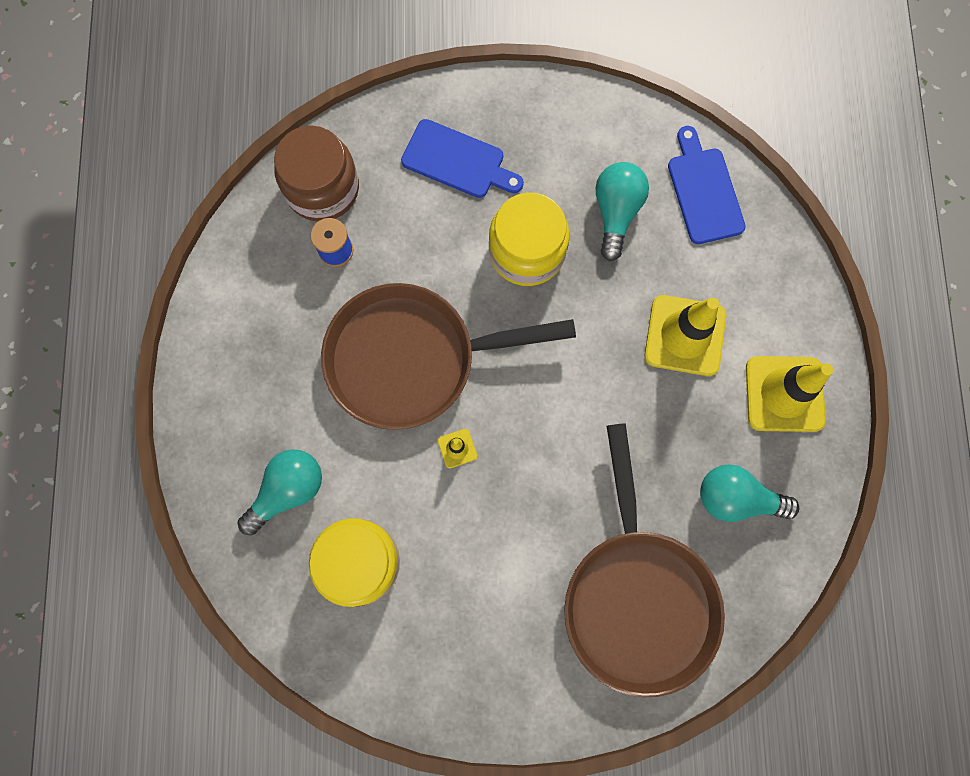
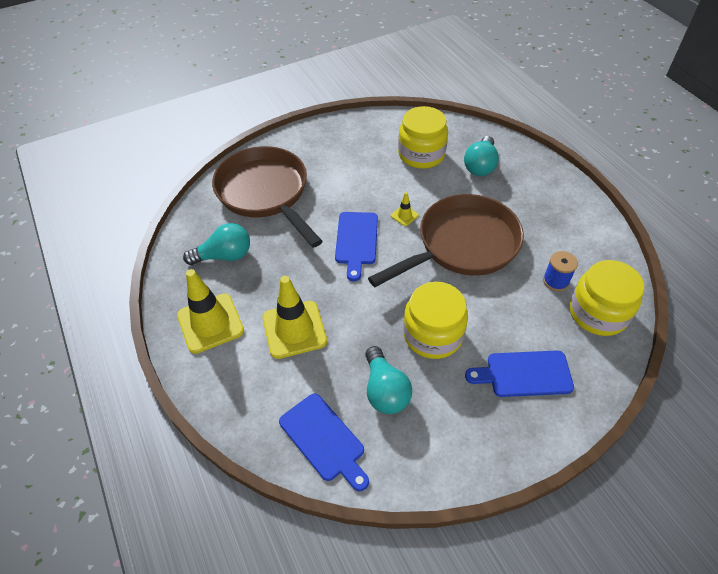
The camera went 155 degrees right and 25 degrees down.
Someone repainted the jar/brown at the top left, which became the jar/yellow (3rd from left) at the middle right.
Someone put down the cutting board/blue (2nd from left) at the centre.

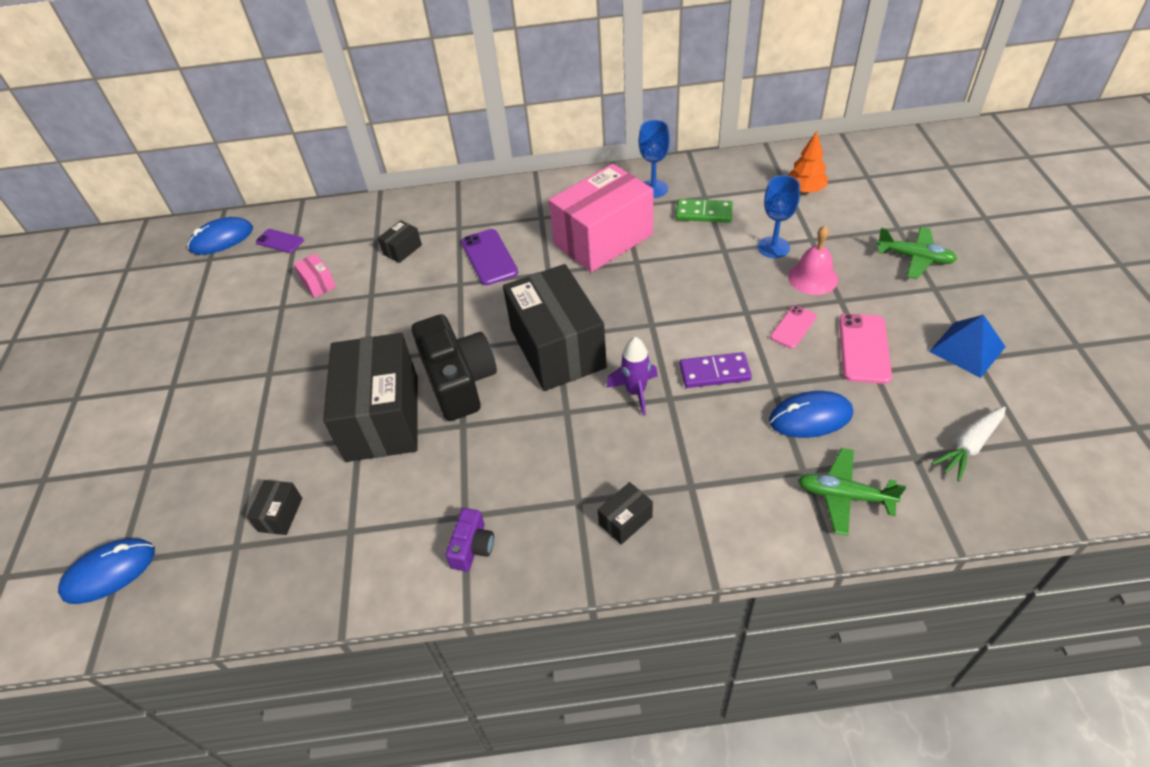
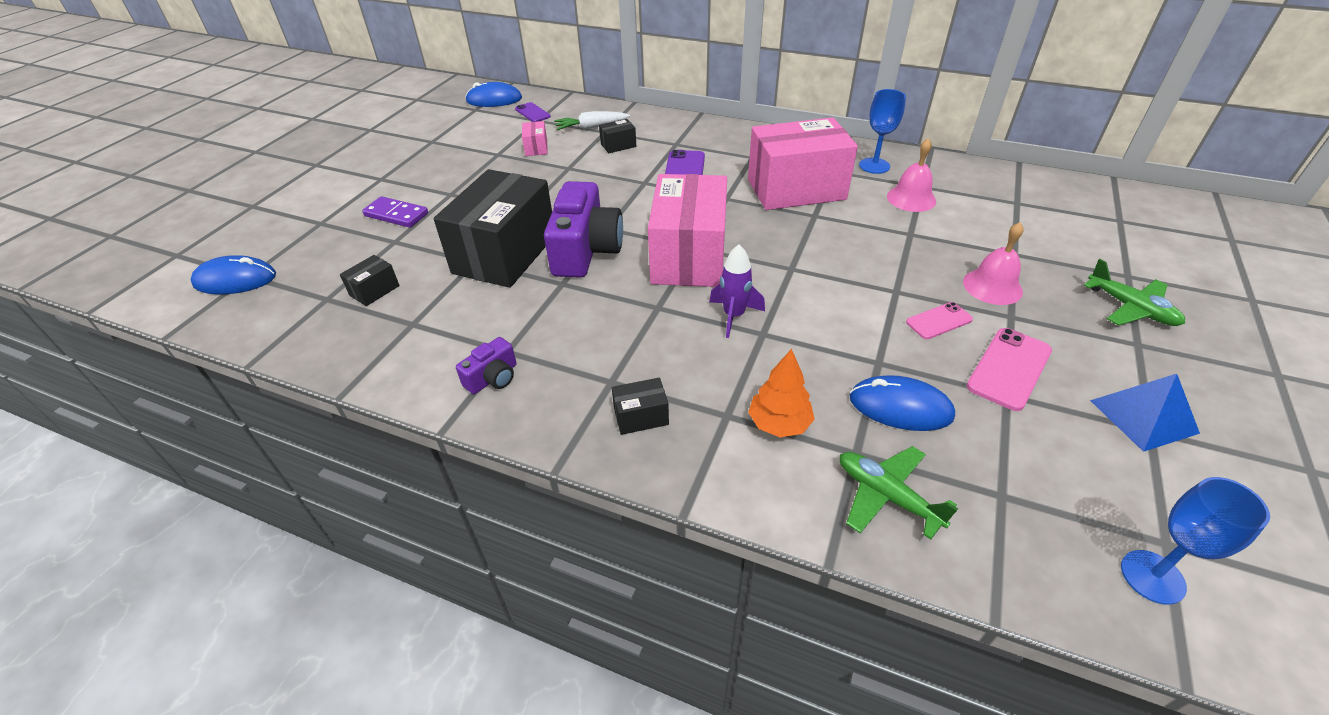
The camera went 25 degrees right and 5 degrees down.
Someone repainted the camera/black at the centre, which became the camera/purple (2nd from left) at the top centre.
Someone repainted the box/black (4th from left) at the centre, which became the box/pink (2nd from left) at the top centre.
Someone swapped the domino/green at the top centre for the bell/pink (1st from left) at the top right.
Someone carried the domino/purple from the centre to the top left.
Someone carried the goblet/blue (2nd from left) from the top right to the bottom right.
Someone carried the tree/orange from the top right to the centre.
Someone carried the carrot/white from the middle right to the top centre.

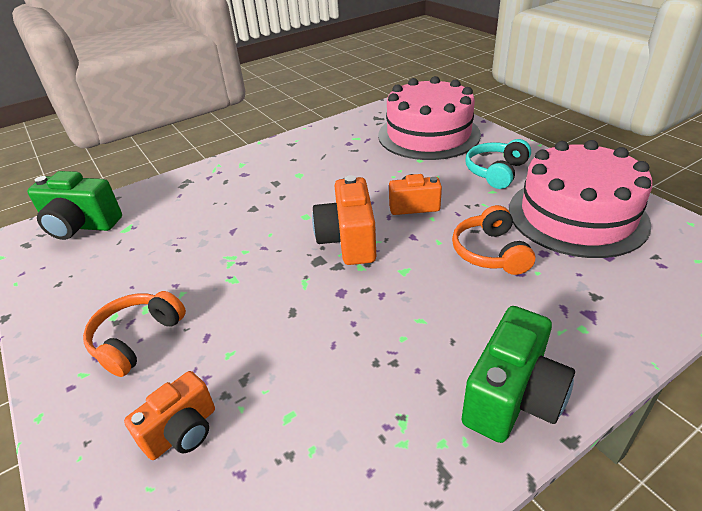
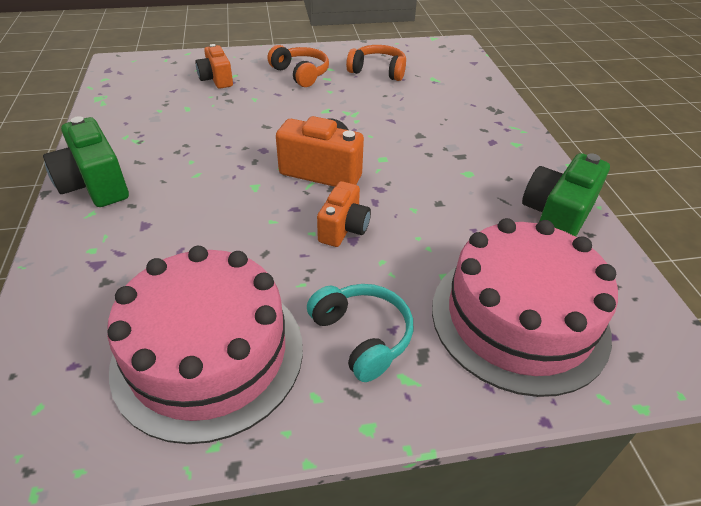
The camera went 110 degrees right and 5 degrees up.
Someone carried the camera/green (1st from left in the first image) from the middle left to the middle right.
Someone carried the headphones/orange (2nd from left) from the middle right to the top centre.

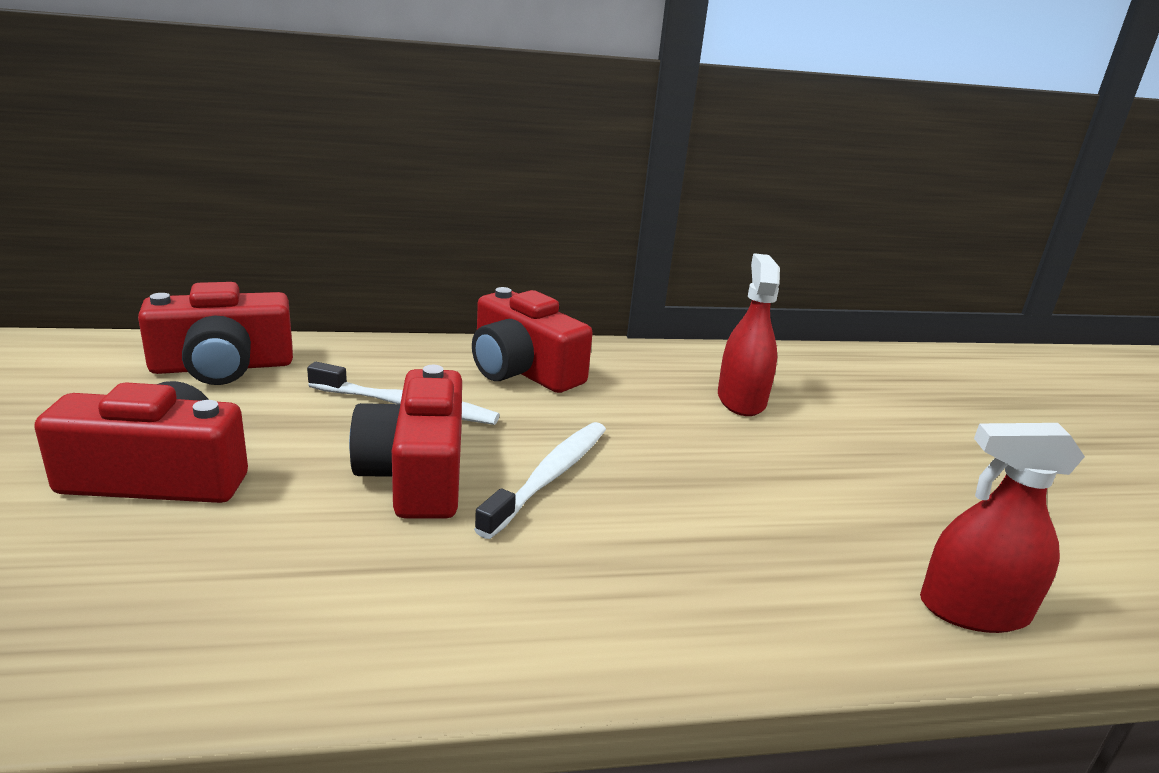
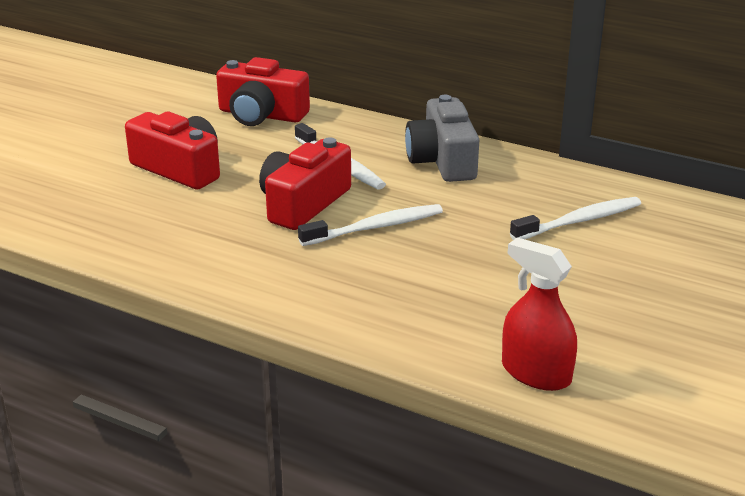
The camera went 40 degrees right and 5 degrees up.
Someone repainted the camera/red (4th from left) at the centre, which became the camera/grey at the top centre.
Someone swapped the spray bottle/red (1st from left) at the centre for the toothbrush/white (3rd from left) at the middle right.

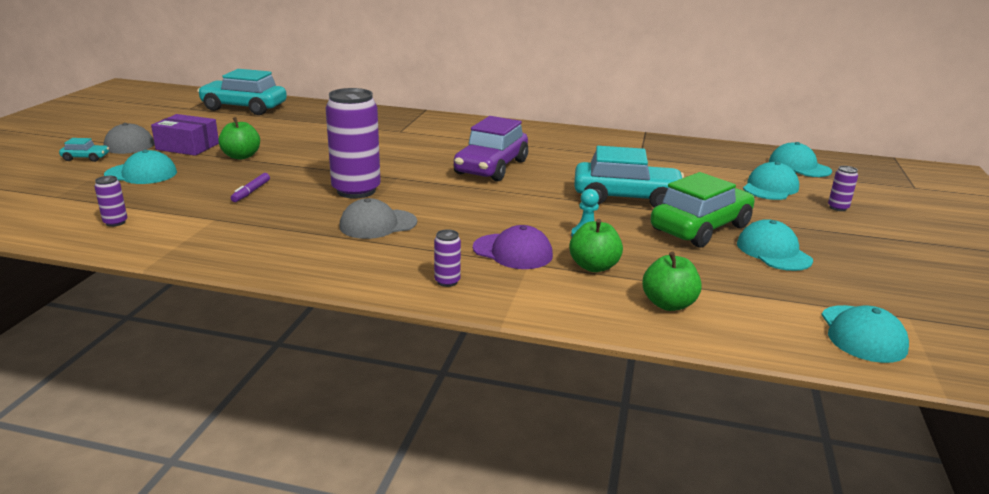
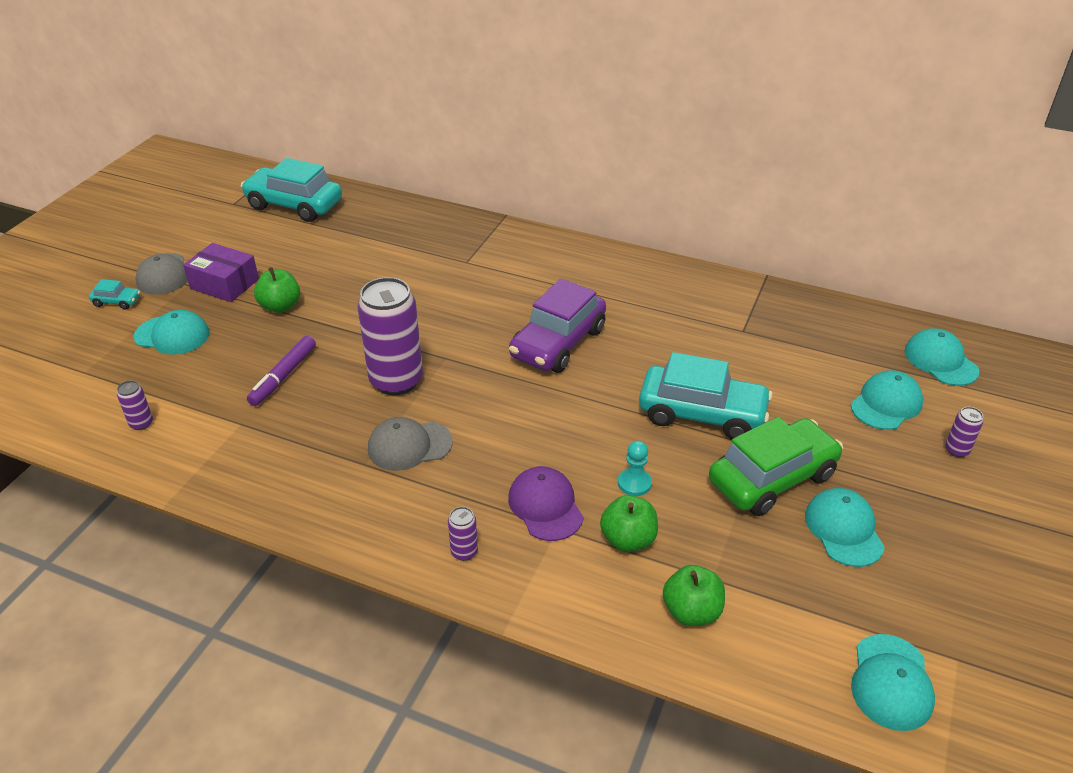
The camera went 10 degrees right and 15 degrees up.
Someone scaled the marker/purple at the middle left by 1.50.
Someone rotated the cap/purple at the centre by 150 degrees counterclockwise.

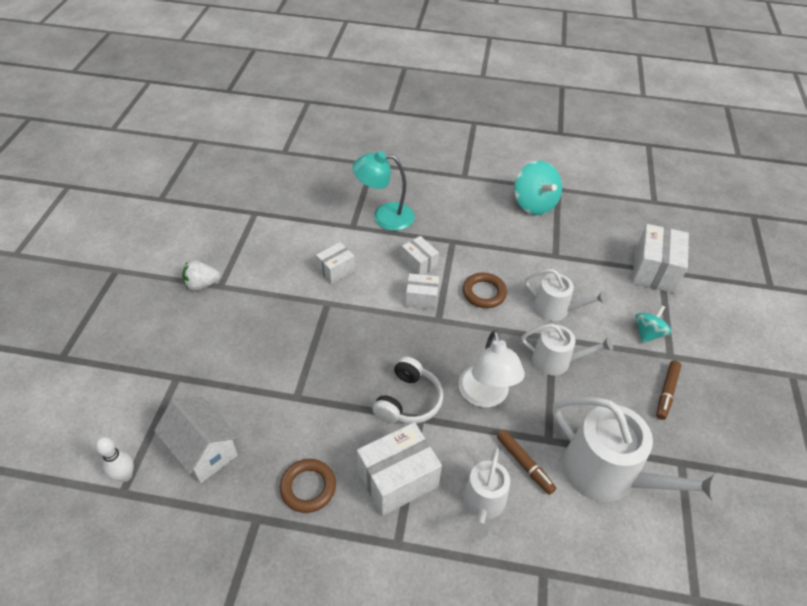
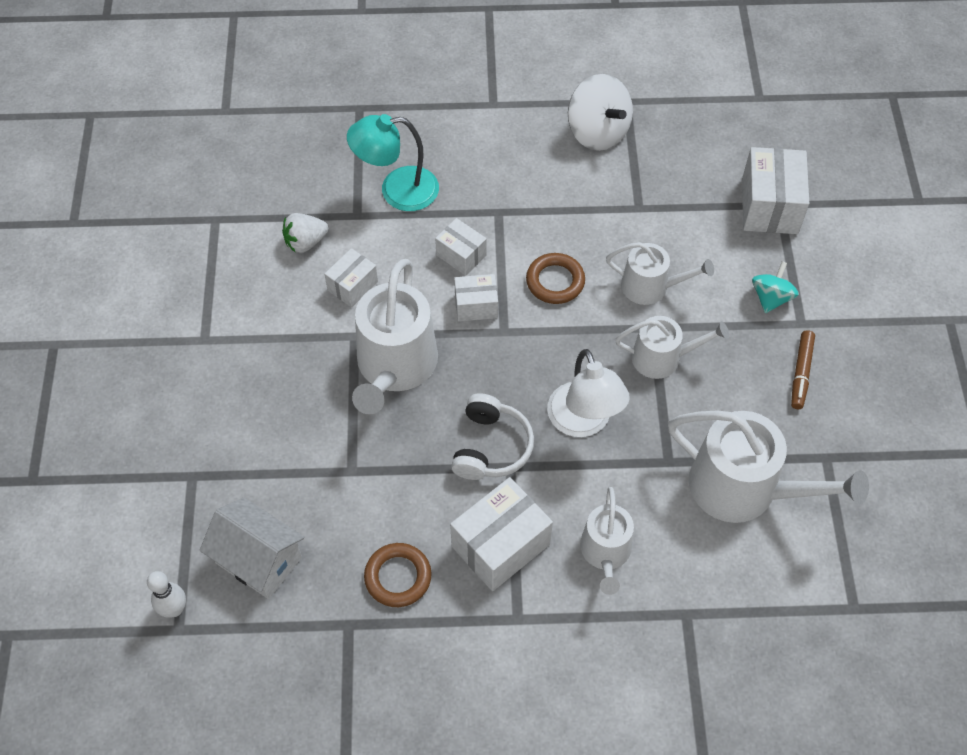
The camera went 10 degrees left and 10 degrees up.
Someone carried the strawberry/white from the middle left to the top left.
Someone took away the marker/brown (1st from left) at the bottom centre.
Someone repainted the spinning top/turquoise (1st from left) at the top right, which became the spinning top/white at the top centre.
Someone put down the watering can/white (1st from left) at the centre.

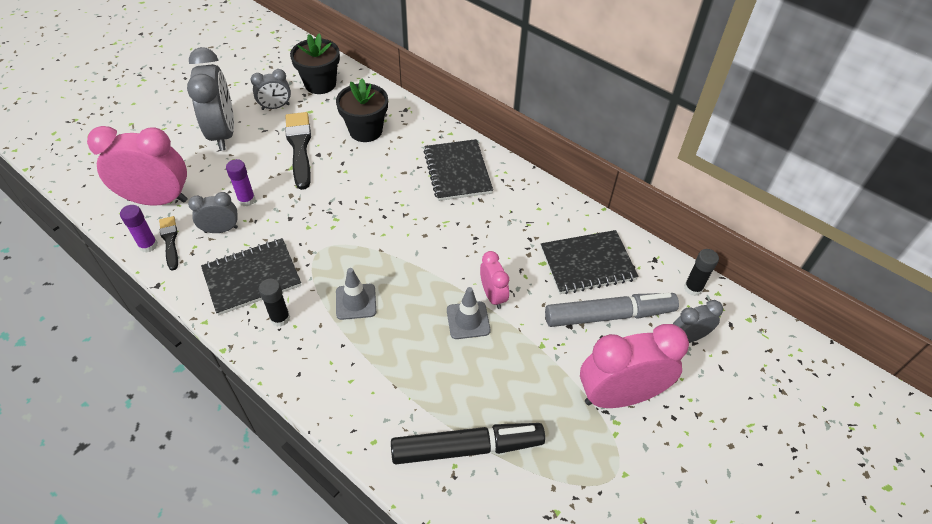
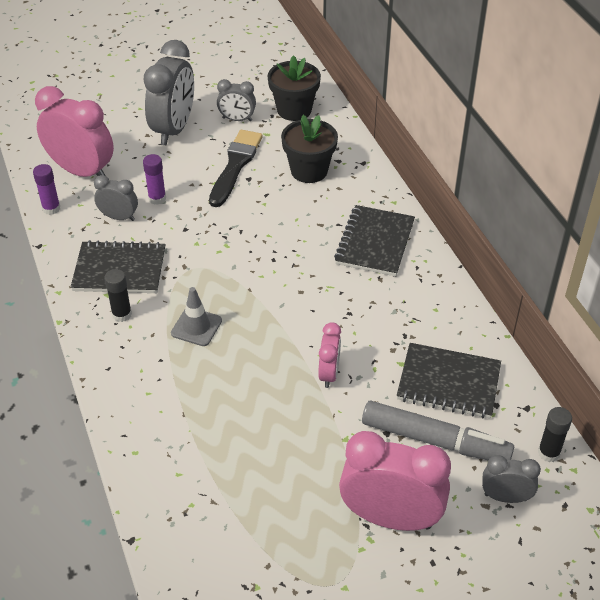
The camera went 30 degrees right and 5 degrees down.
Someone took away the brush/black (1st from left) at the middle left.
Someone took away the marker/black at the bottom centre.
Someone took away the traffic cone/grey (2nd from left) at the centre.

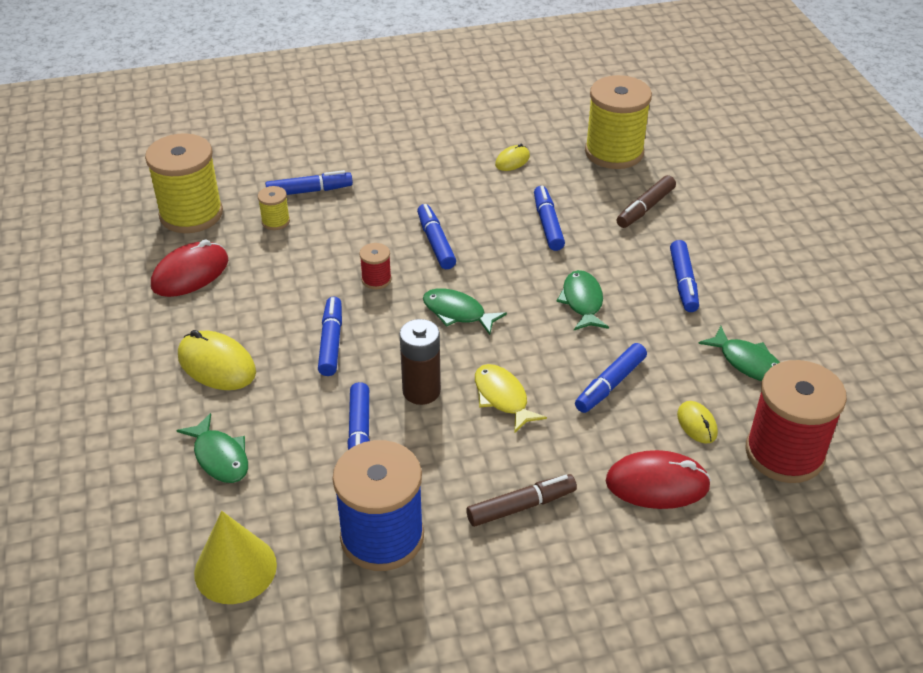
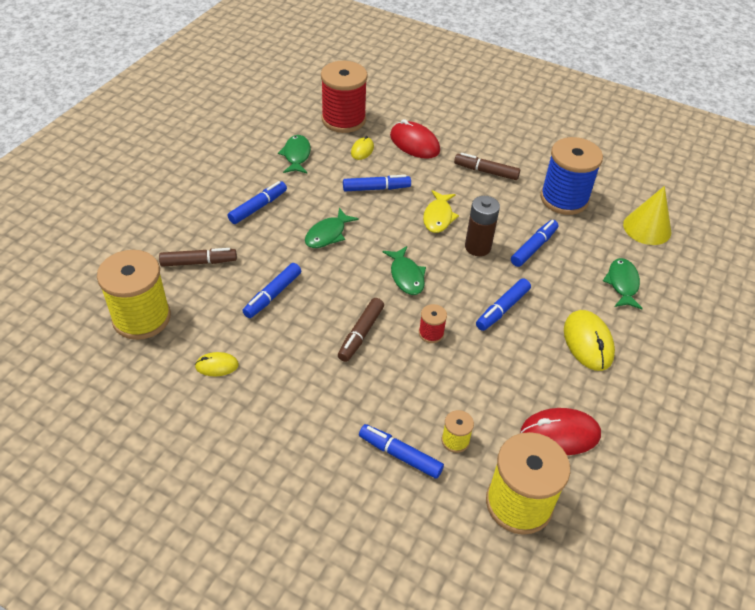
The camera went 140 degrees left and 5 degrees up.
Someone repainted the marker/blue (4th from left) at the centre, which became the marker/brown (2nd from left) at the centre.

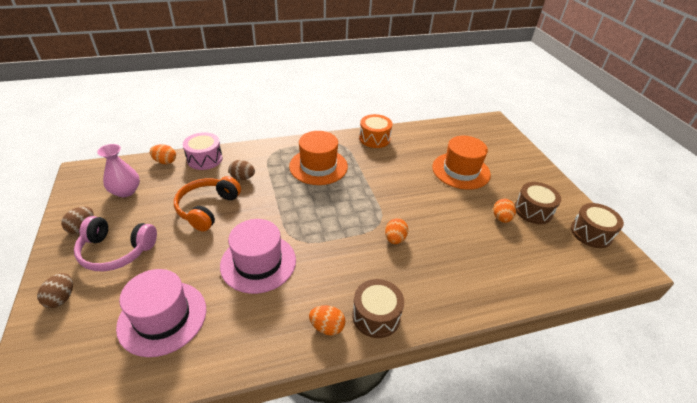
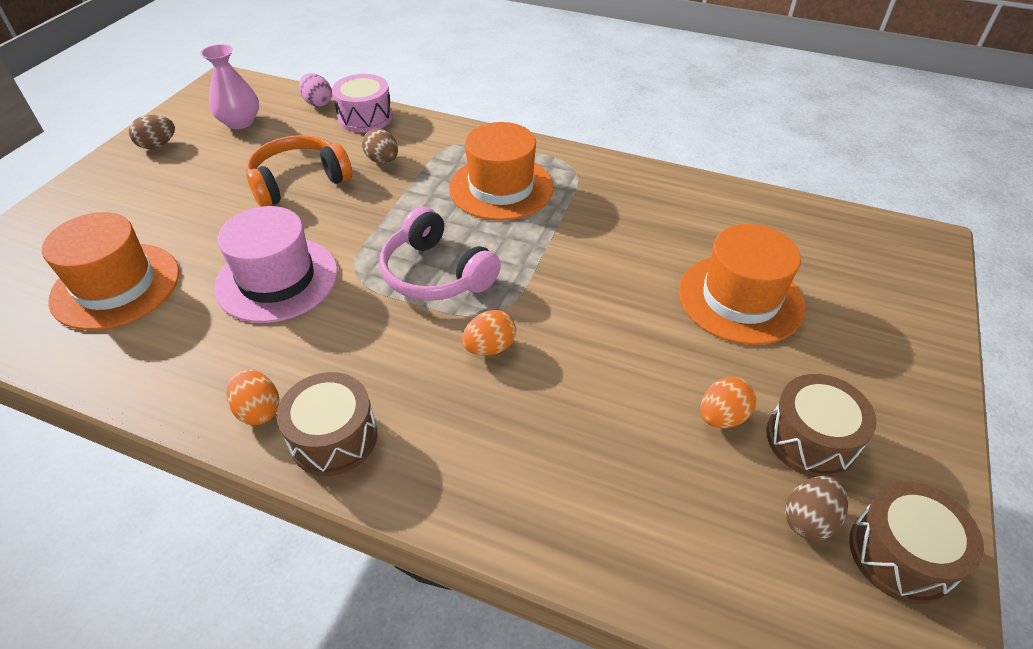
The camera went 40 degrees right and 5 degrees up.
Someone carried the egg/brown (1st from left in the first image) from the bottom left to the bottom right.
Someone carried the headphones/pink from the middle left to the centre.
Someone repainted the hat/pink (1st from left) at the bottom left, which became the hat/orange (1st from left) at the middle left.
Someone repainted the egg/orange (1st from left) at the middle left, which became the egg/pink at the top left.
Someone took away the drum/orange at the top centre.

